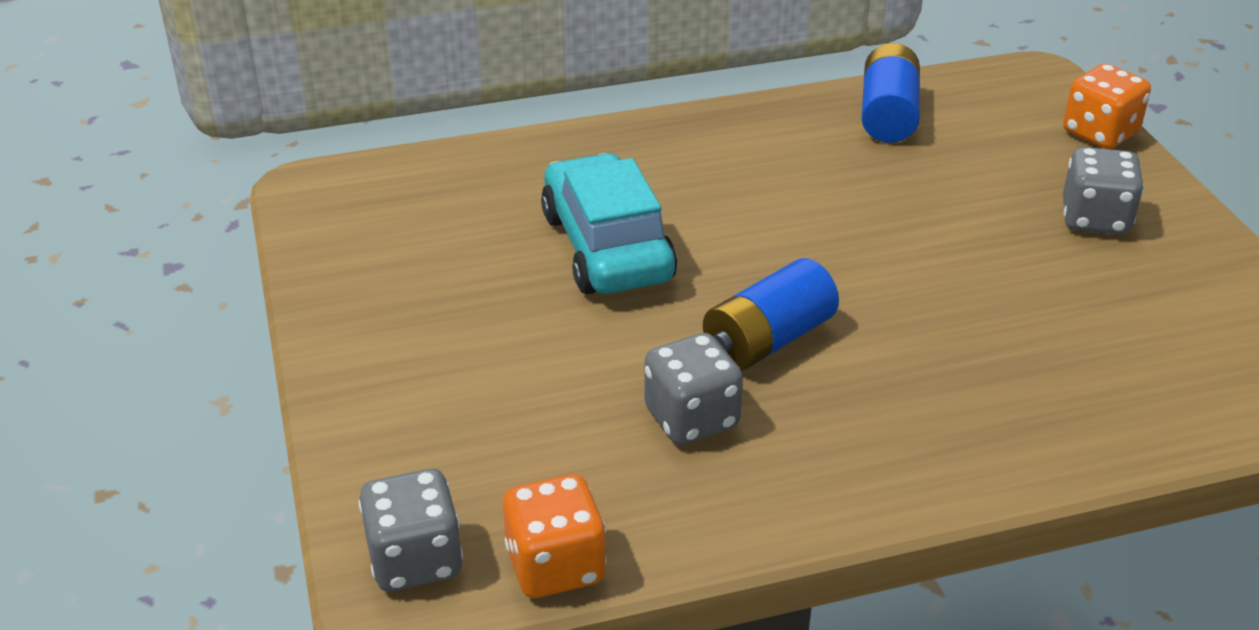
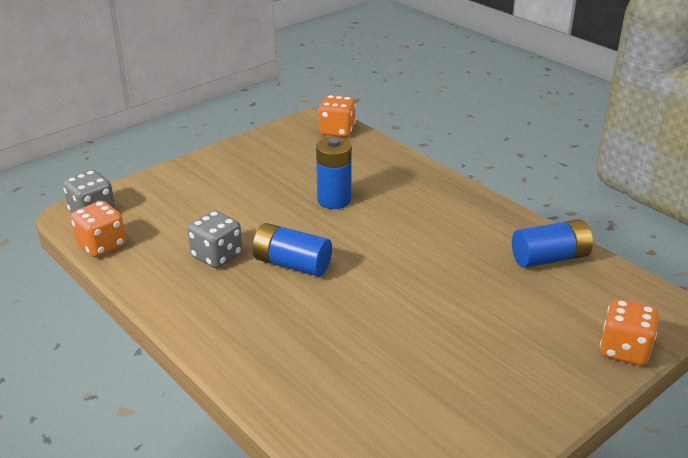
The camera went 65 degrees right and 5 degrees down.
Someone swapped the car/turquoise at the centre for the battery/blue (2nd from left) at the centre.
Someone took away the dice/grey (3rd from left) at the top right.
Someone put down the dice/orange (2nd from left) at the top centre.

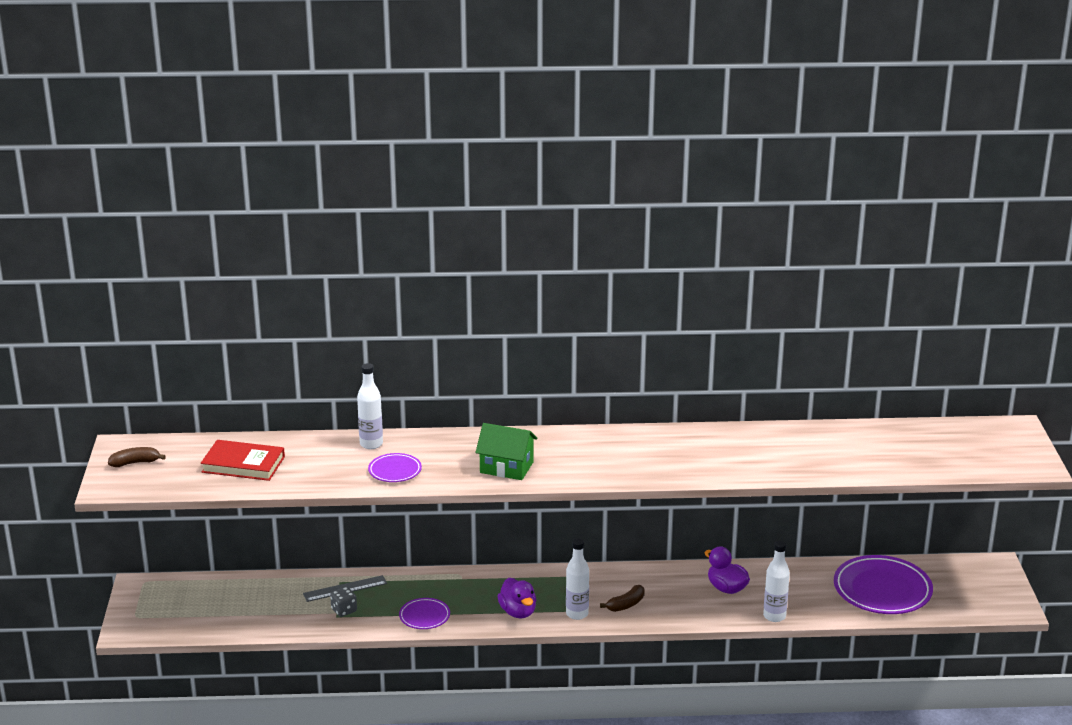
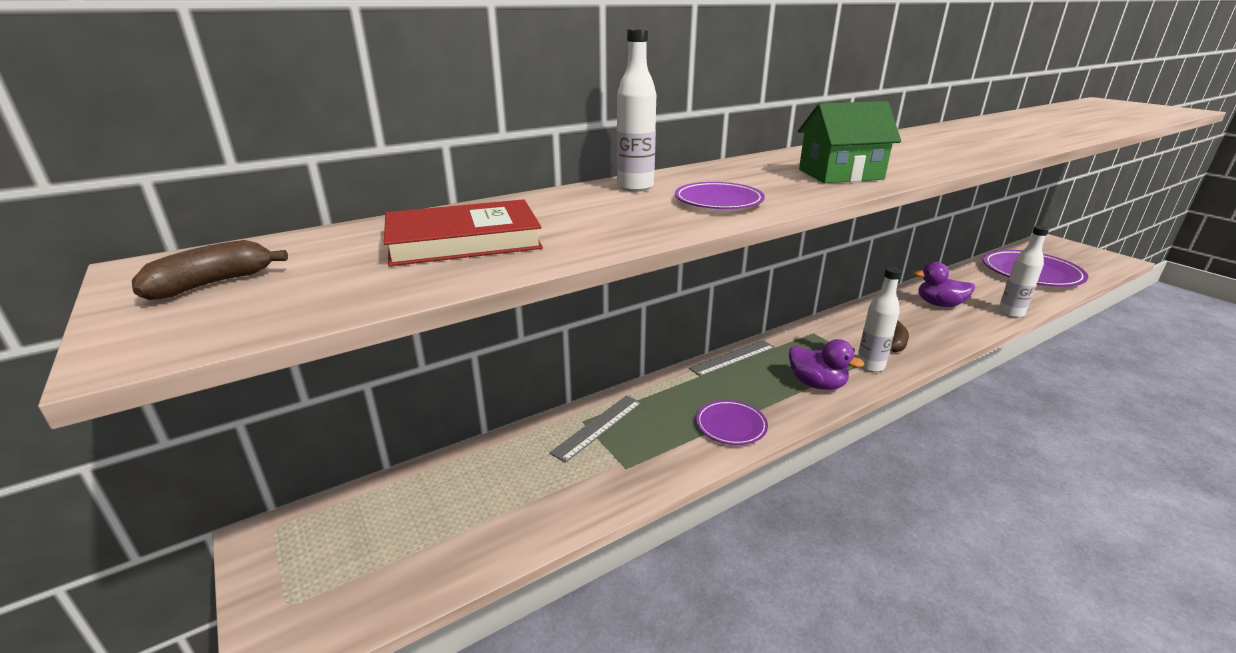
The camera went 30 degrees left and 0 degrees up.
Someone took away the dice/grey at the bottom left.
Someone put down the ruler/grey (2nd from left) at the centre.

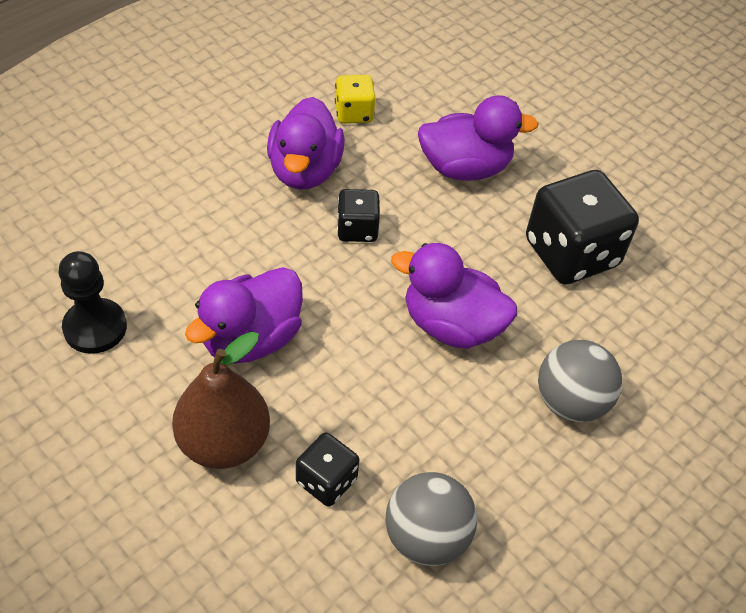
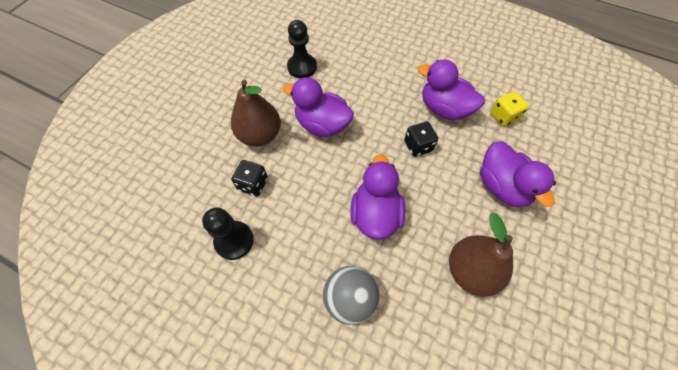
The camera went 75 degrees right and 10 degrees up.
Someone rotated the duck/purple (2nd from left in the first image) at the top centre by 45 degrees clockwise.
Someone swapped the ball/grey (1st from left) at the bottom centre for the pawn/black (1st from left) at the centre.
Someone swapped the dice/black (3rd from left) at the middle right for the pear/brown (2nd from left) at the bottom right.

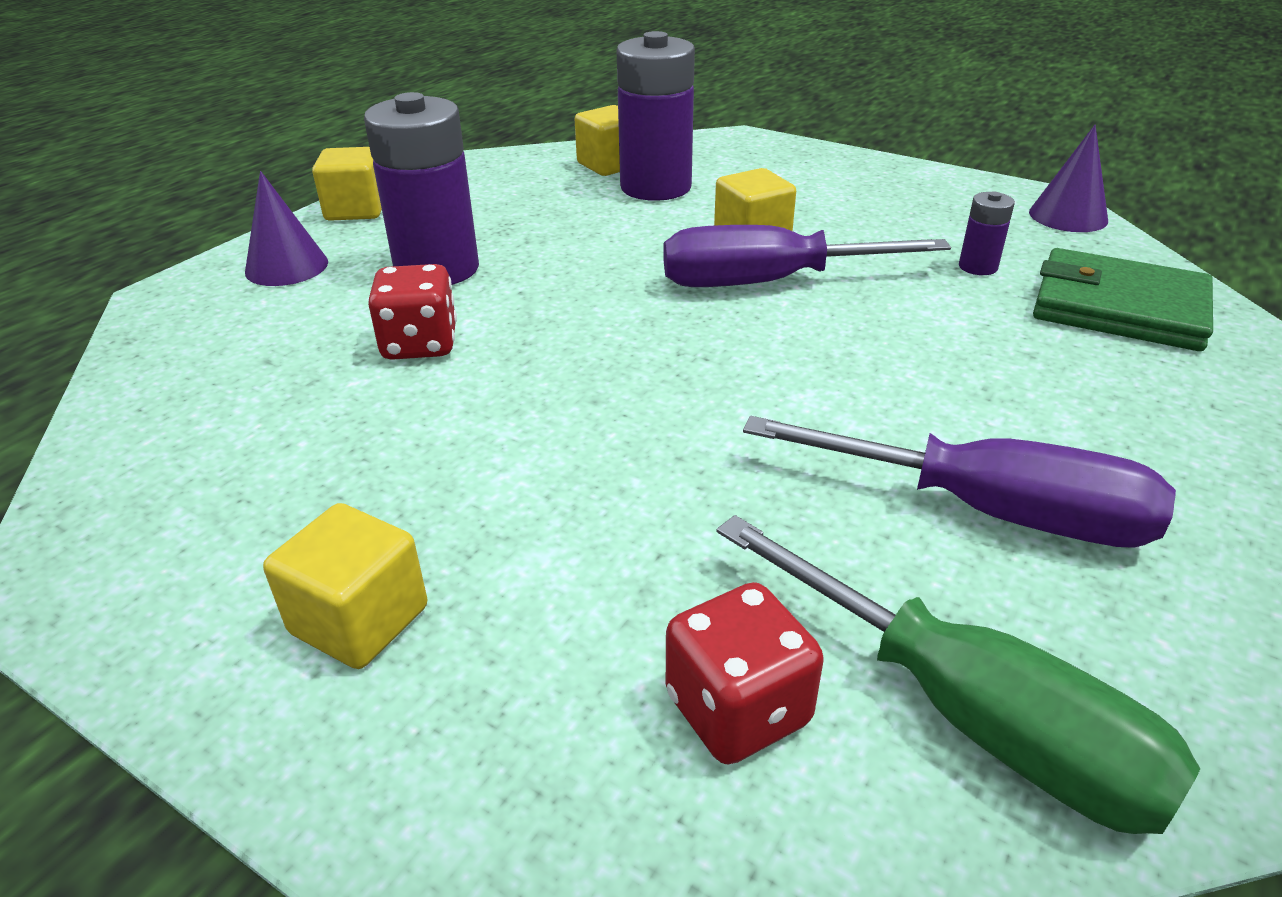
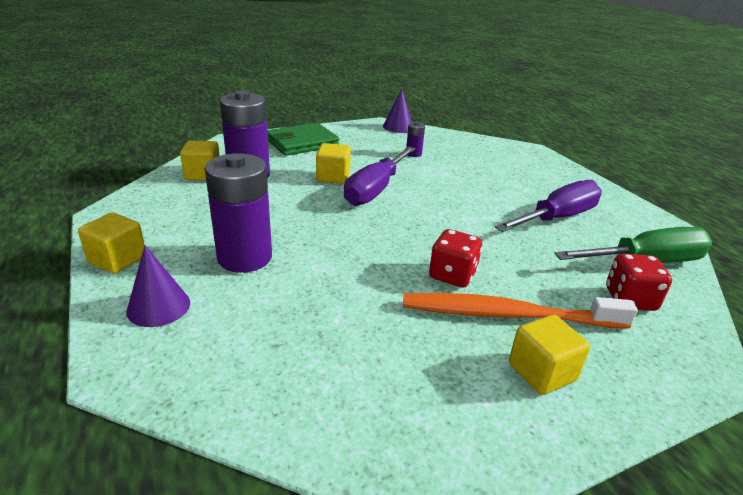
The camera went 60 degrees left and 5 degrees down.
Someone carried the dice/red (1st from left) from the middle left to the centre.
Someone carried the wallet/green from the middle right to the top centre.
Someone put down the toothbrush/orange at the middle right.

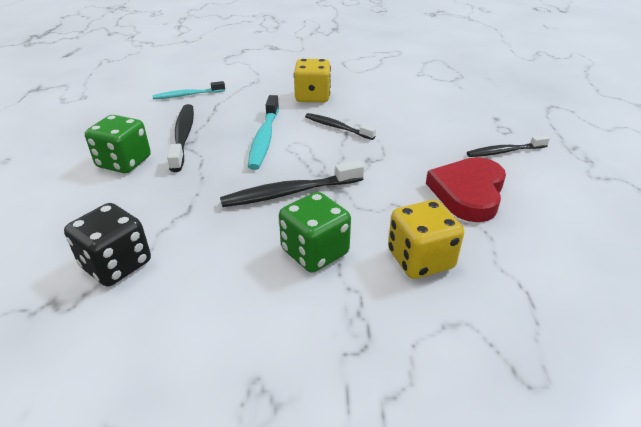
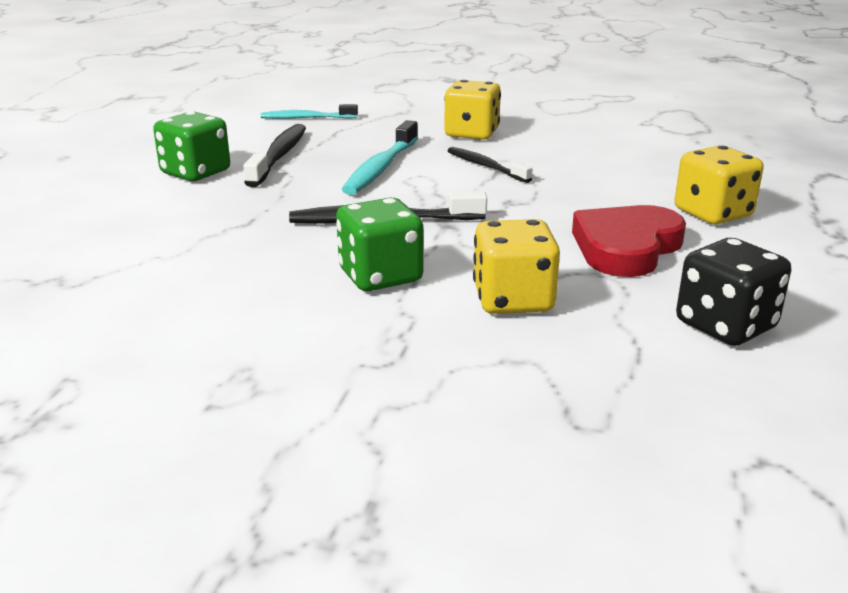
The camera went 15 degrees right and 10 degrees down.
Someone carried the dice/black from the middle left to the middle right.
Someone swapped the toothbrush/black (4th from left) at the middle right for the dice/yellow (3rd from left) at the top right.

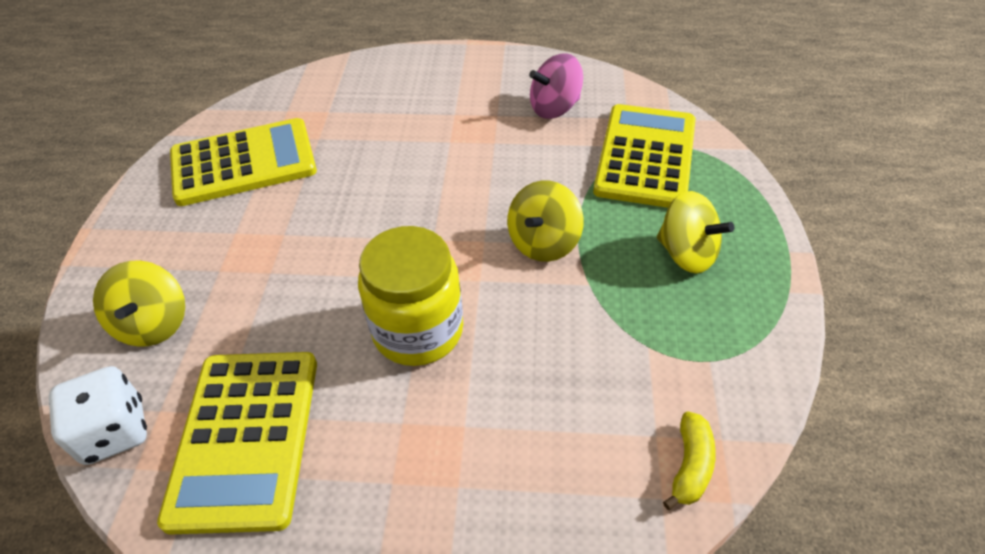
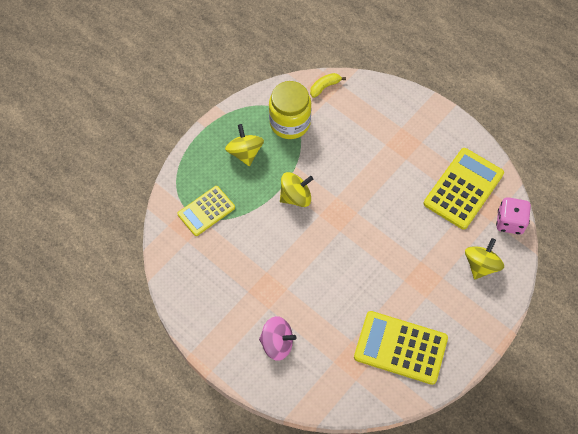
The camera went 145 degrees left and 15 degrees up.
Someone repainted the dice/white at the bottom left, which became the dice/pink at the middle right.
Someone carried the jar/yellow from the centre to the top centre.
Someone carried the spinning top/pink from the top centre to the bottom centre.
Someone scaled the calculator/yellow (3rd from left in the first image) at the top centre by 0.64.

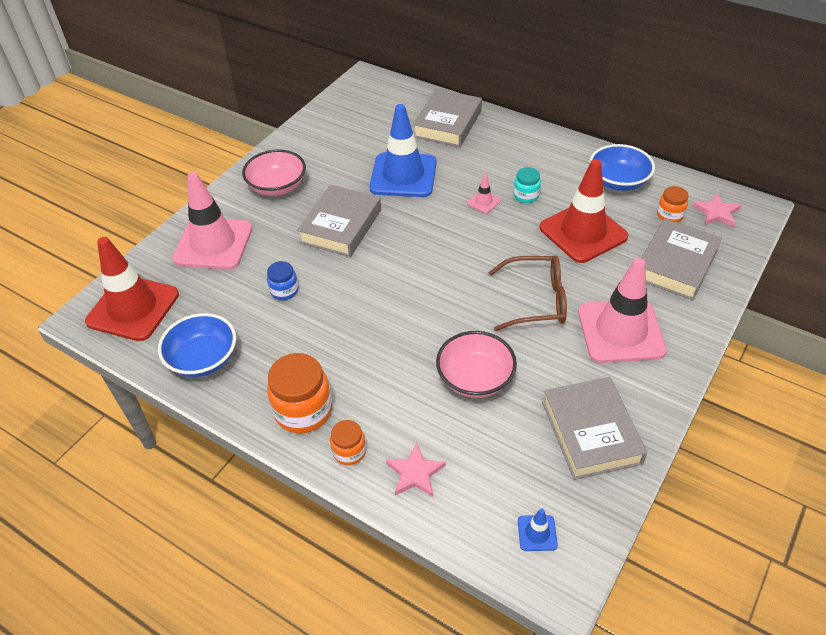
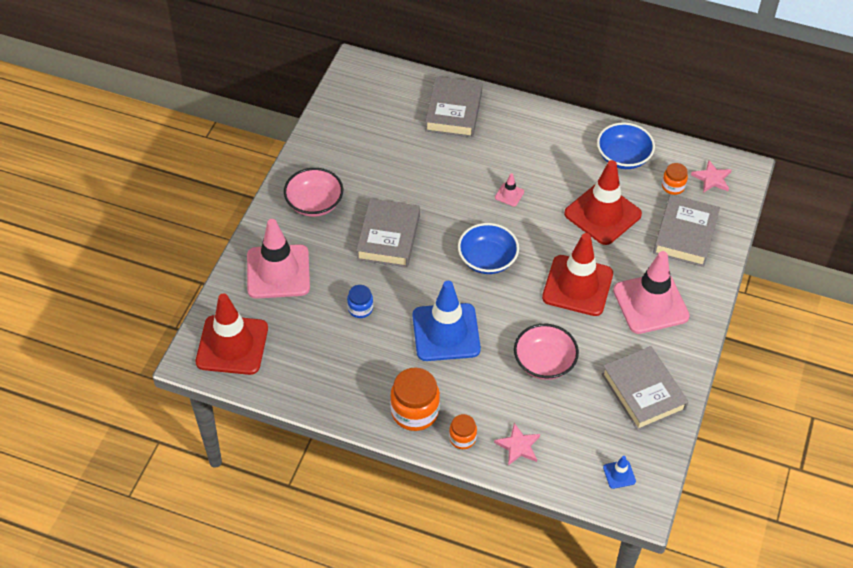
The camera went 15 degrees left and 5 degrees up.
Someone carried the bowl/blue (1st from left) from the middle left to the centre.
Someone carried the traffic cone/blue (1st from left) from the top centre to the centre.
Someone swapped the glasses/brown at the centre for the traffic cone/red (2nd from left) at the middle right.
Someone took away the jar/turquoise at the top centre.

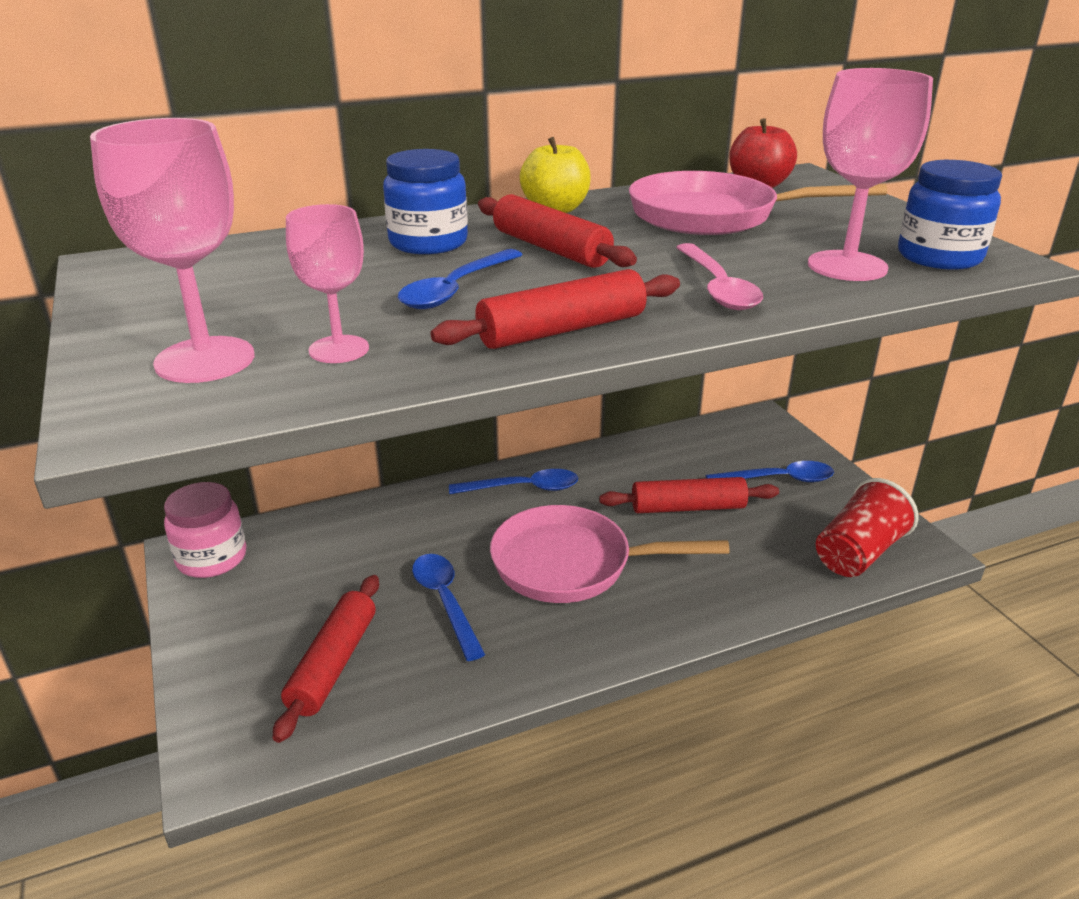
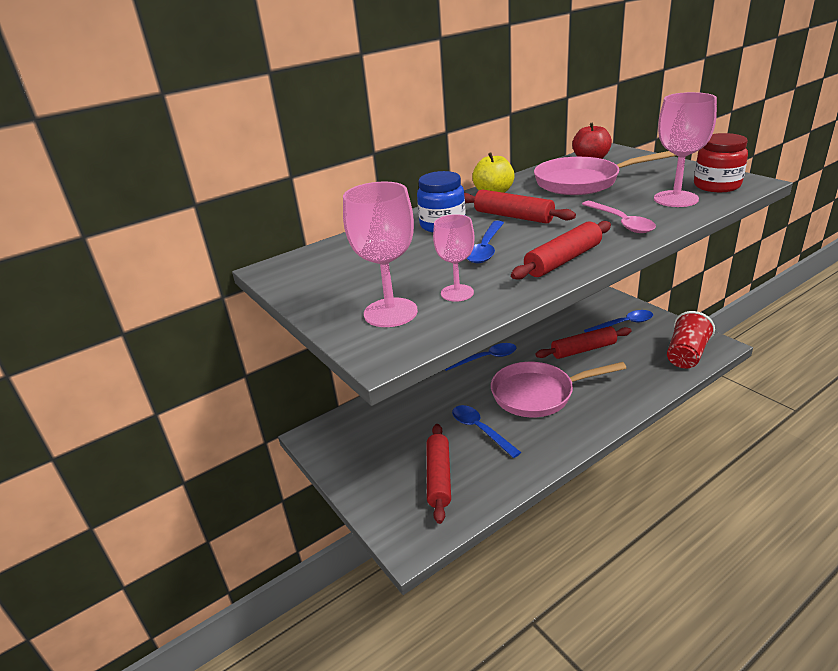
The camera went 10 degrees left and 0 degrees up.
Someone took away the jar/pink at the middle left.
Someone repainted the jar/blue (2nd from left) at the top right, which became the jar/red at the top right.

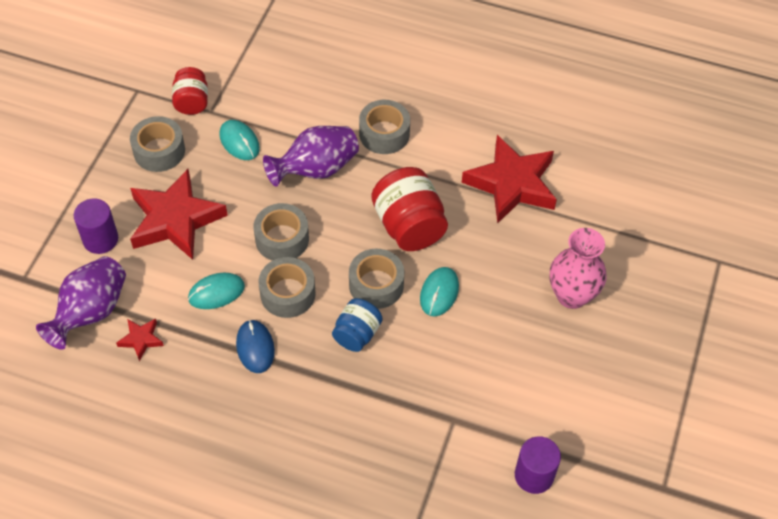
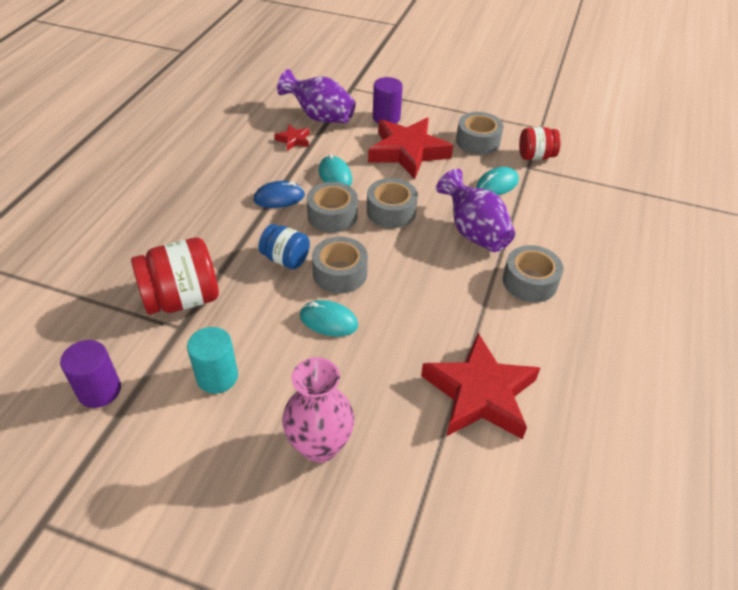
The camera went 90 degrees right and 10 degrees down.
Someone carried the jar/red (2nd from left in the first image) from the centre to the middle left.
Someone put down the cylinder/turquoise at the middle left.

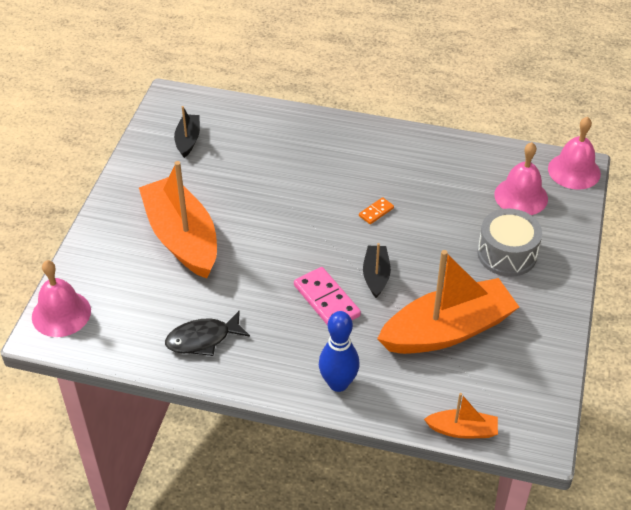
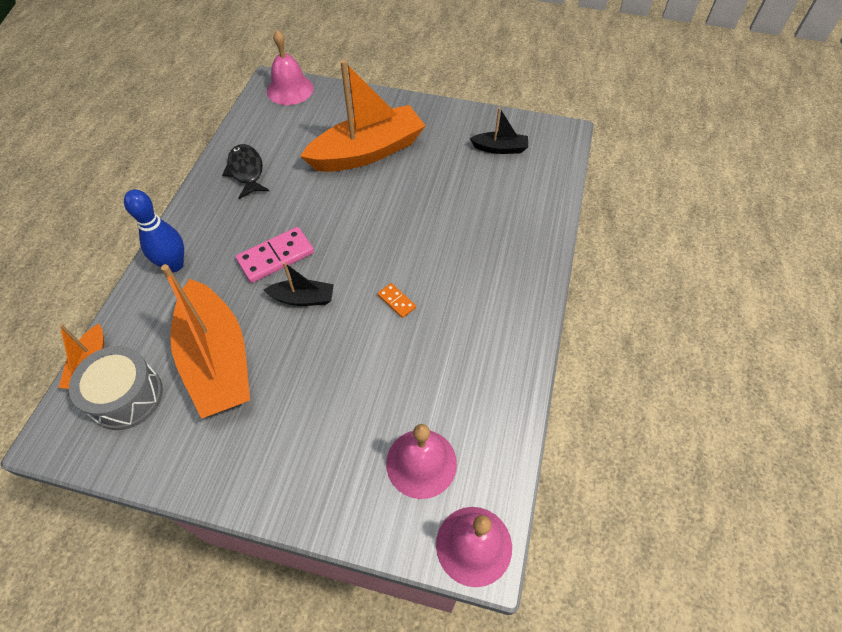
The camera went 90 degrees right and 10 degrees up.
Someone carried the drum/grey from the middle right to the middle left.

